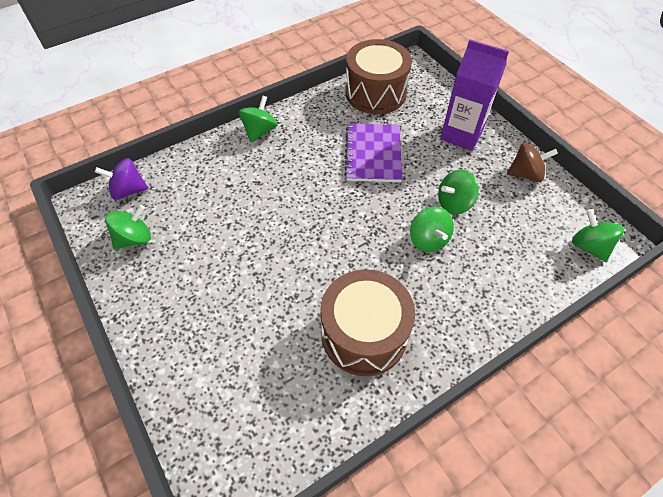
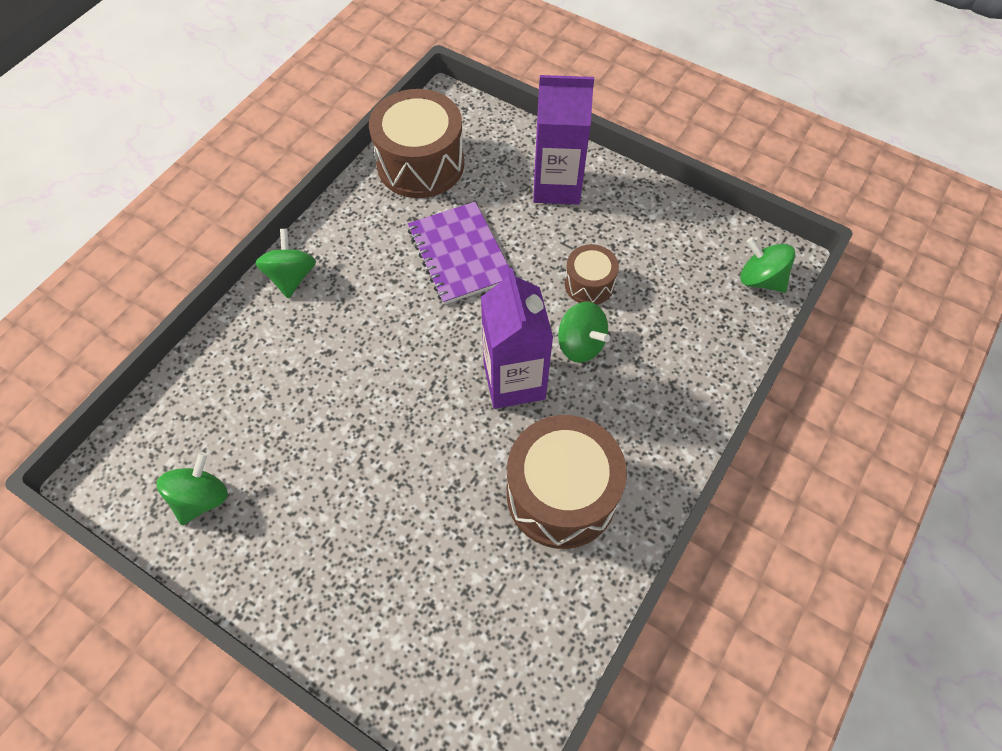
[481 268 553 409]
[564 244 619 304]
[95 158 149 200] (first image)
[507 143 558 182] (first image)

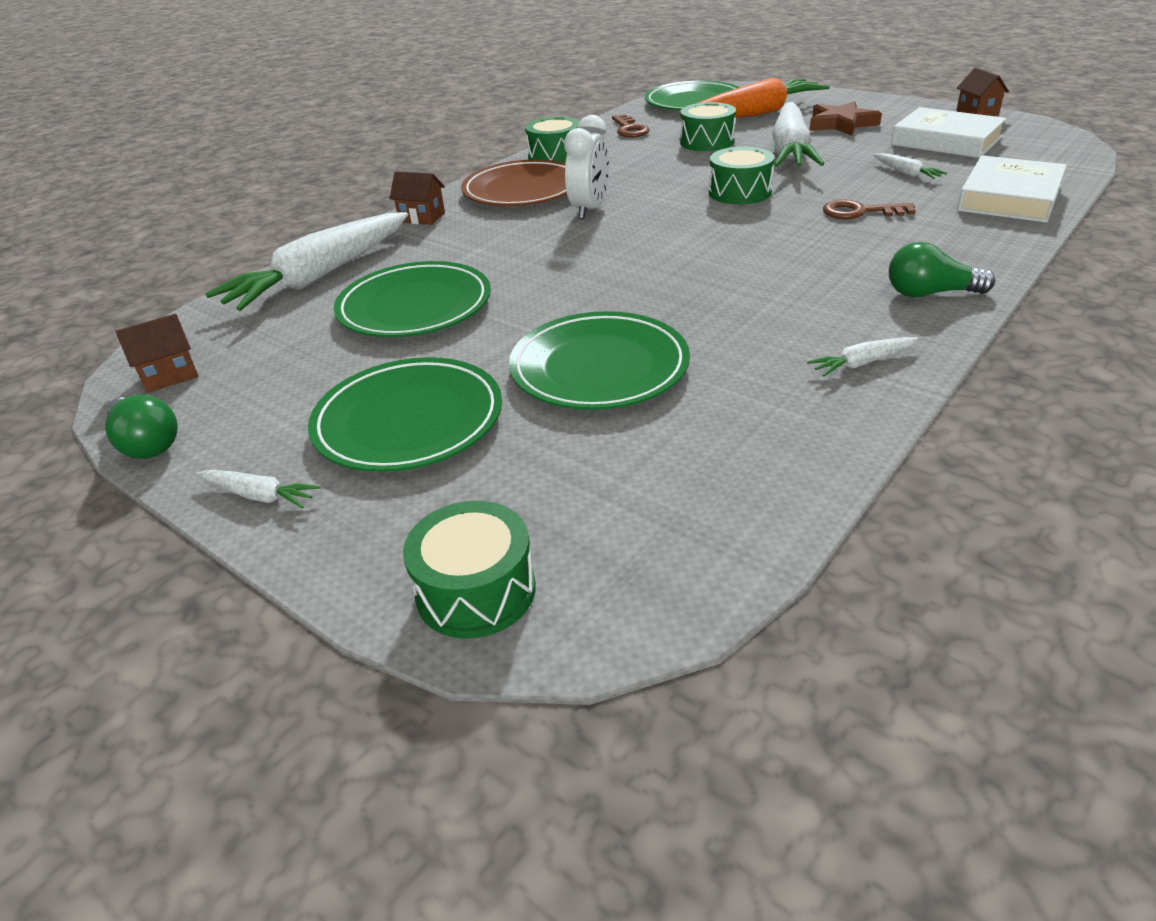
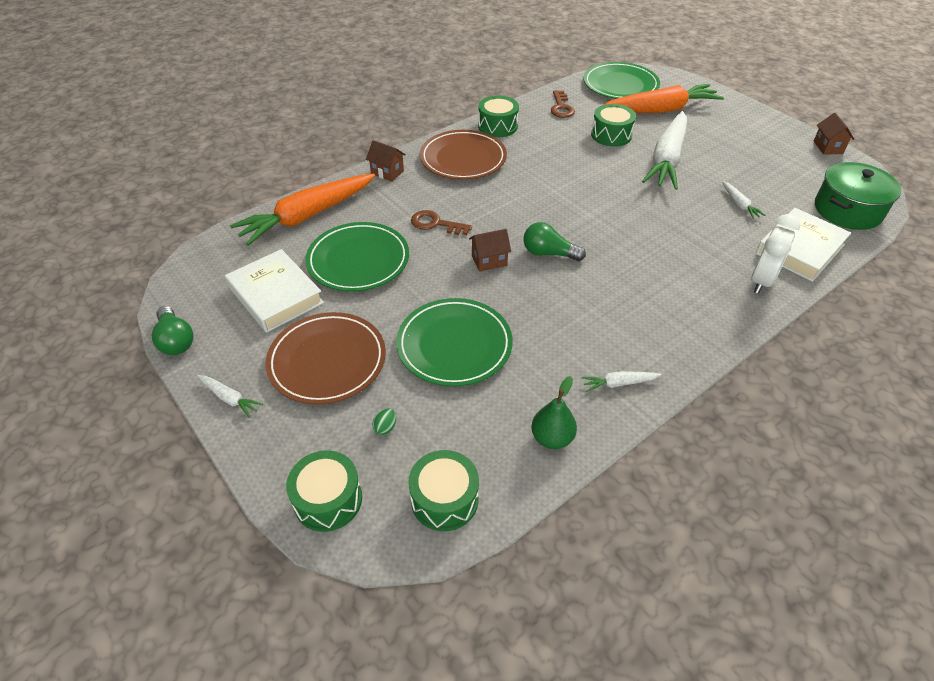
[225 249 324 333]
[230 174 375 246]
[265 312 386 405]
[372 408 396 435]
[408 450 479 531]
[411 210 472 235]
[469 229 511 272]
[524 222 586 261]
[531 376 577 449]
[751 214 800 294]
[815 162 901 230]
[809 101 882 136] (first image)

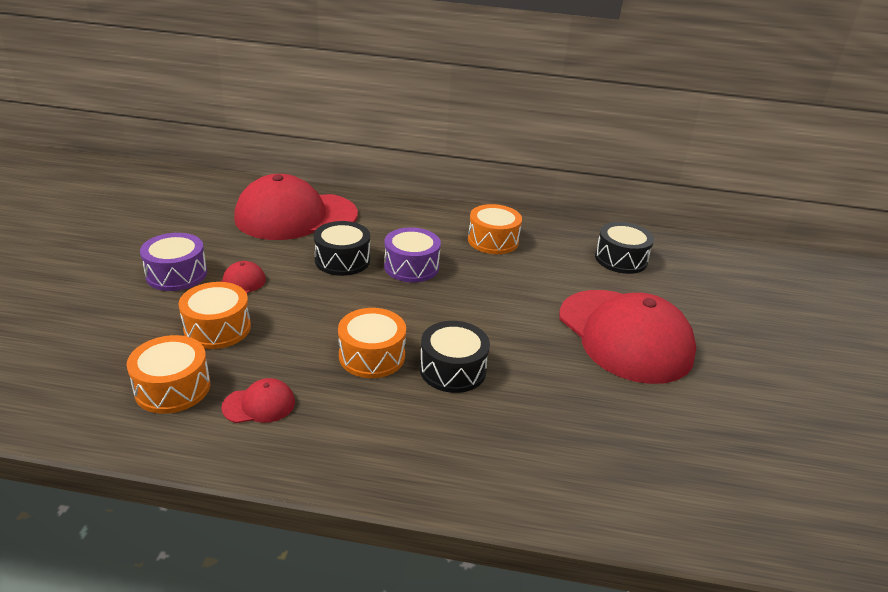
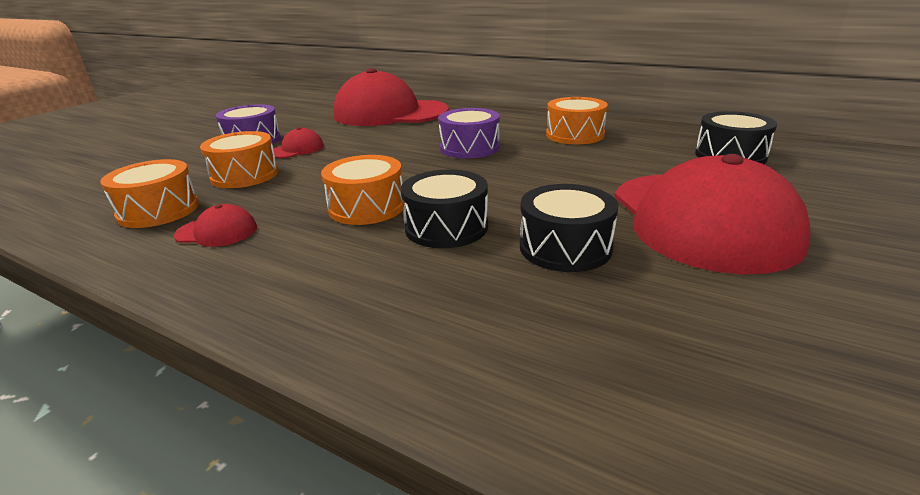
[520 184 618 272]

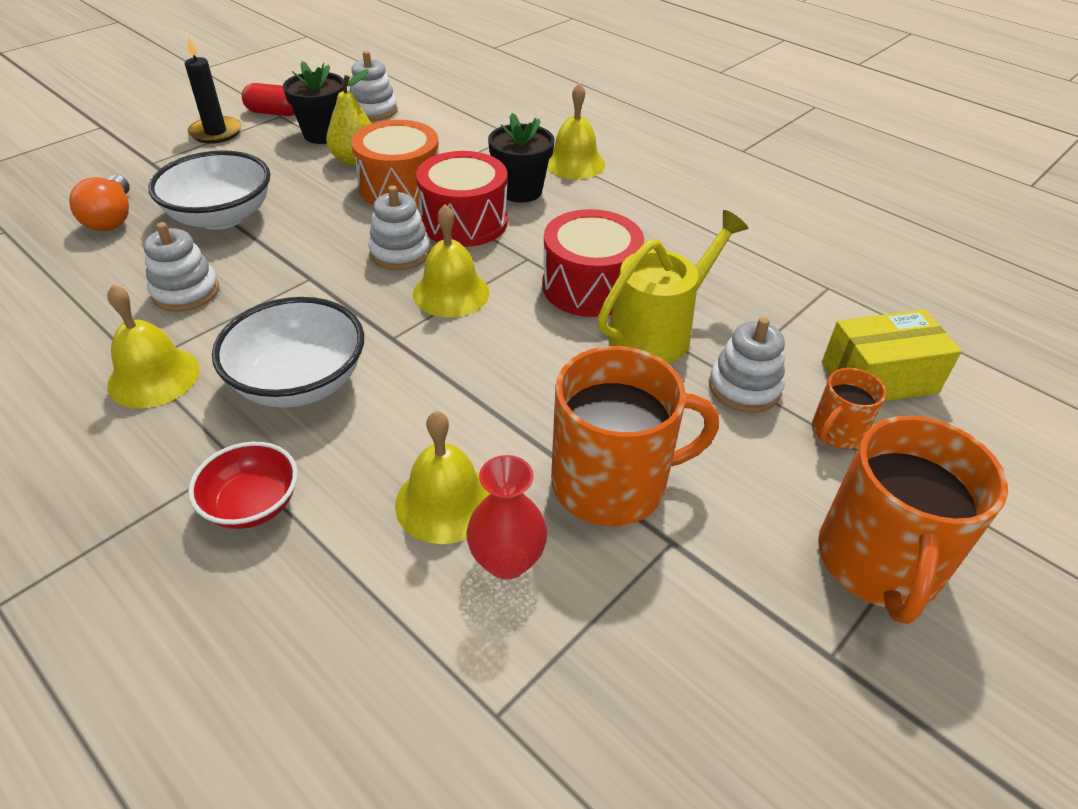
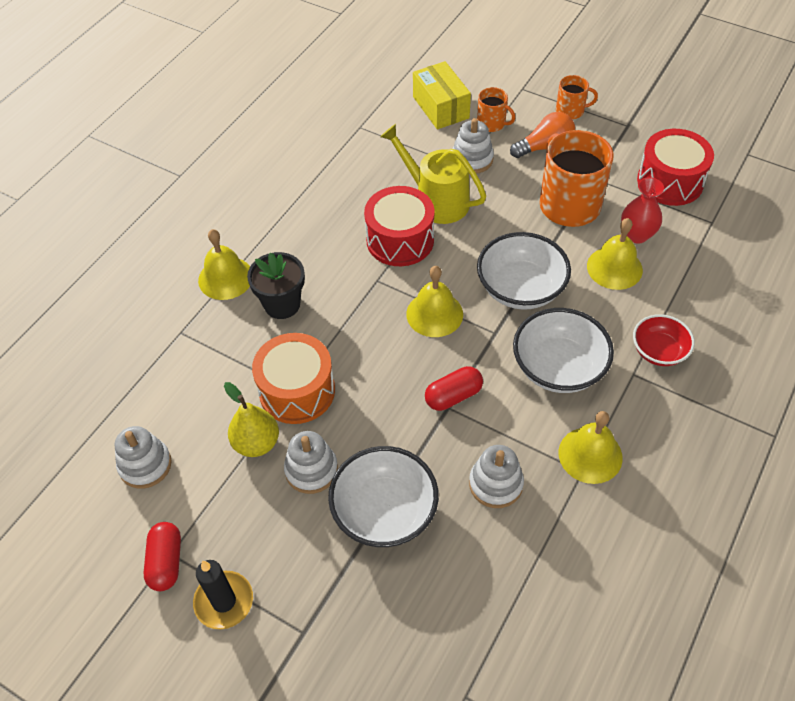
[284 431 338 494]
[425 366 483 411]
[477 232 571 310]
[510 112 575 158]
[556 75 598 120]
[637 129 714 206]
[283 61 344 144] (first image)

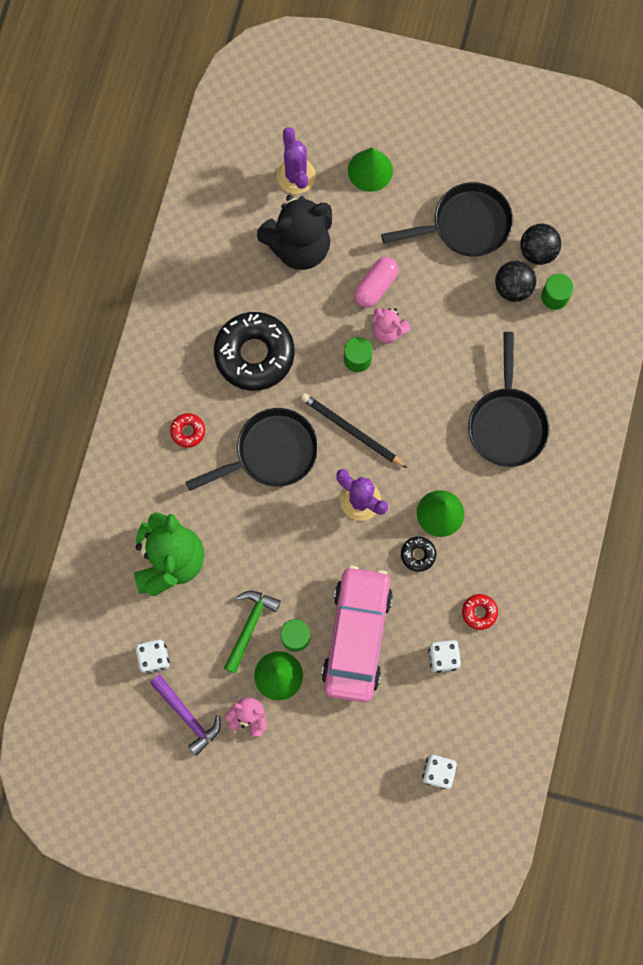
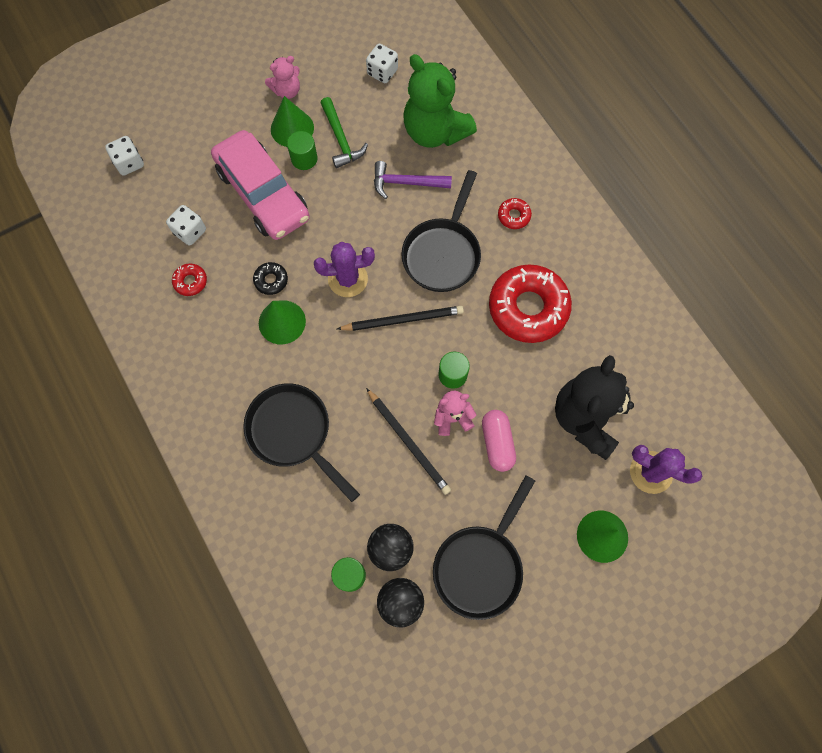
[366 388 451 495]
[374 161 452 199]
[489 264 572 343]

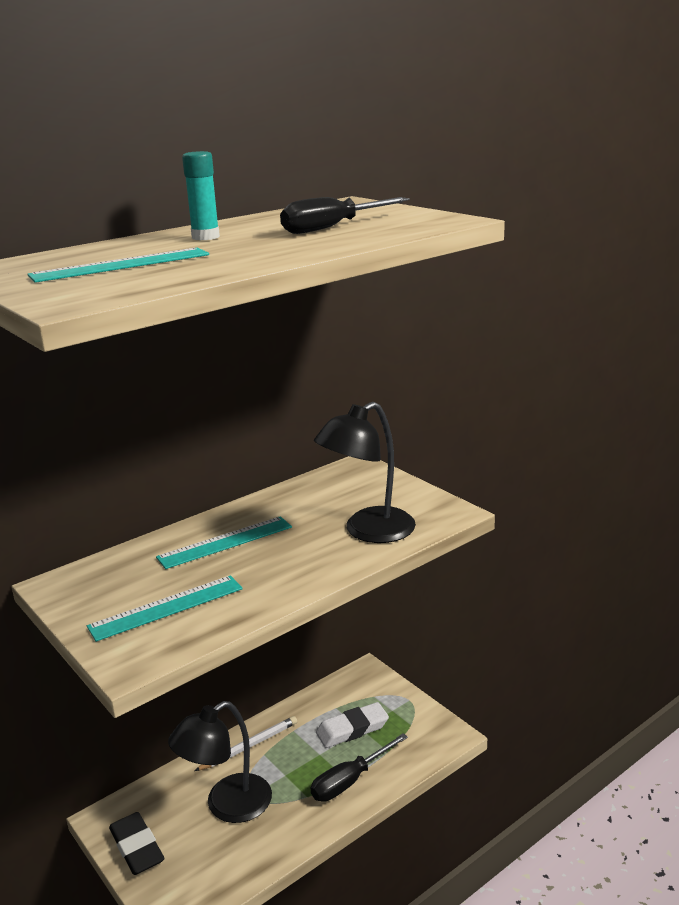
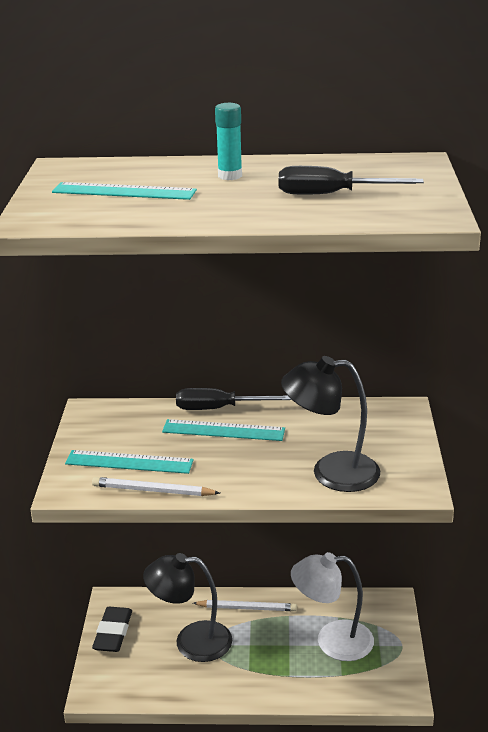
[92 477 220 496]
[176 388 291 410]
[291 552 374 661]

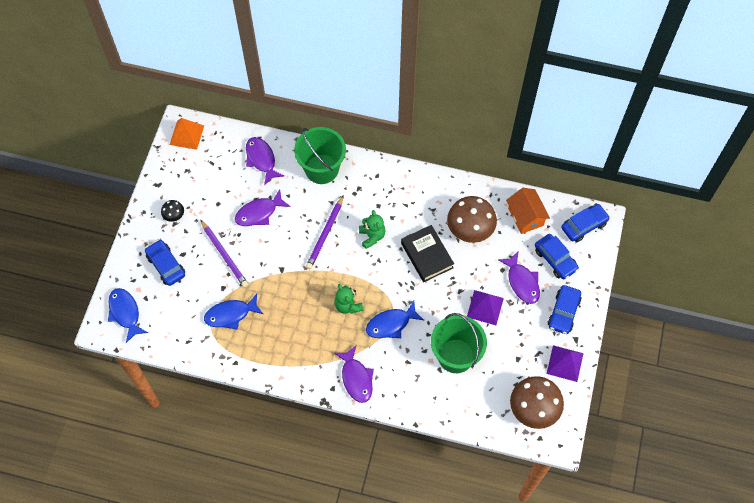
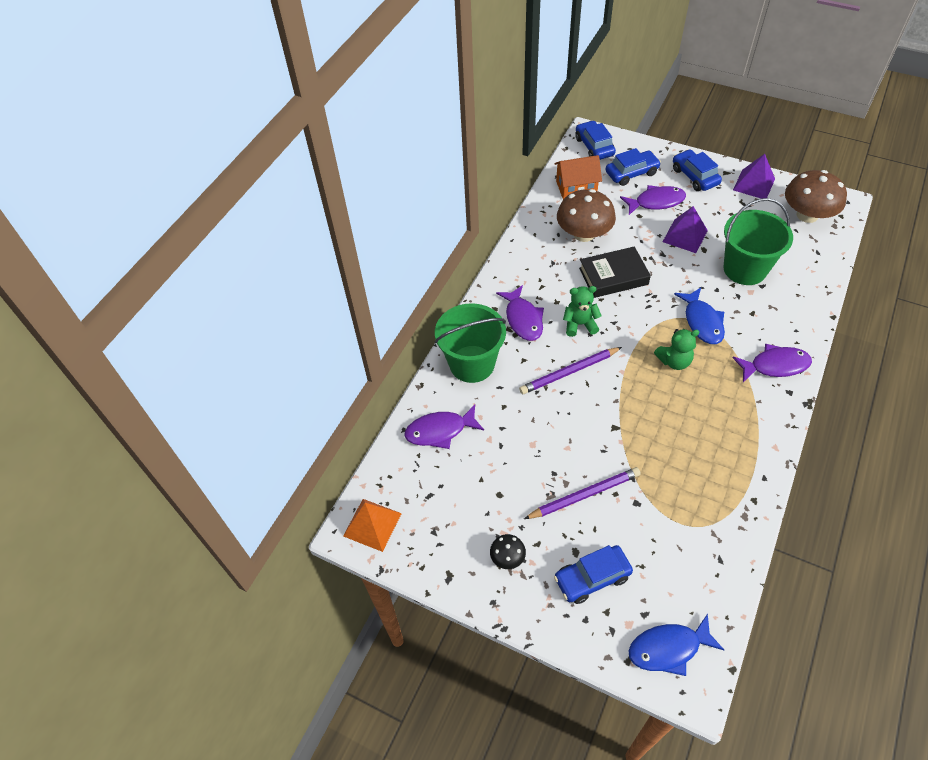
[496 285 544 341]
[519 347 622 394]
[673 149 722 191]
[204 294 263 330] (first image)

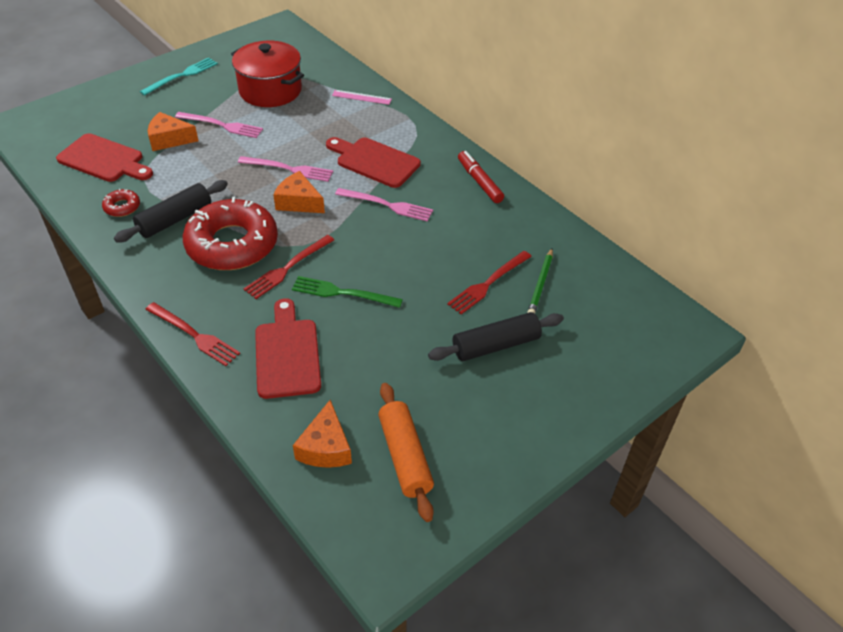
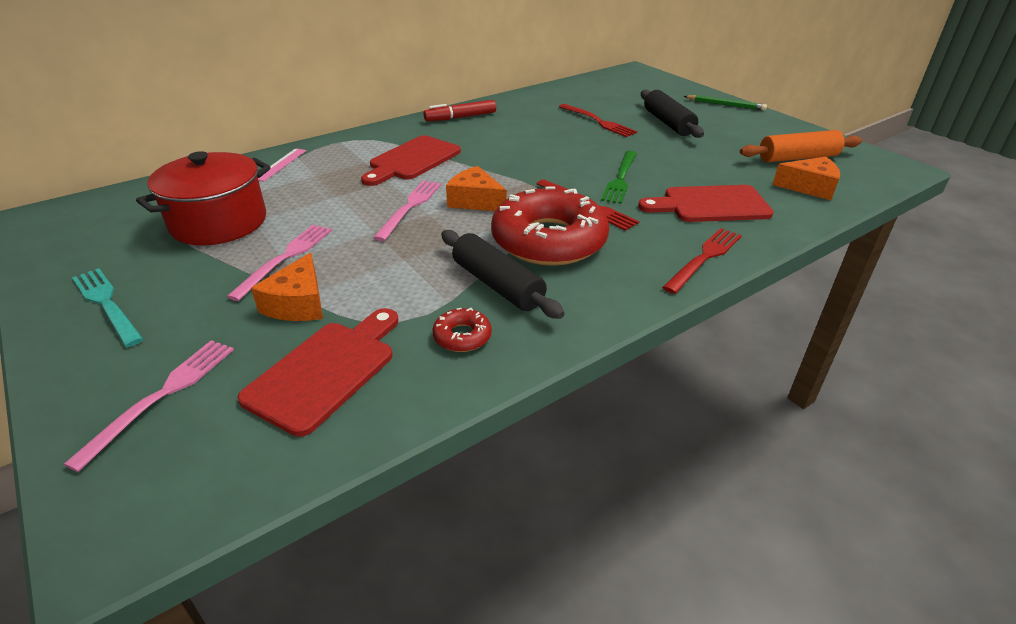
[64 340 234 472]
[446 166 507 211]
[684 95 767 111]

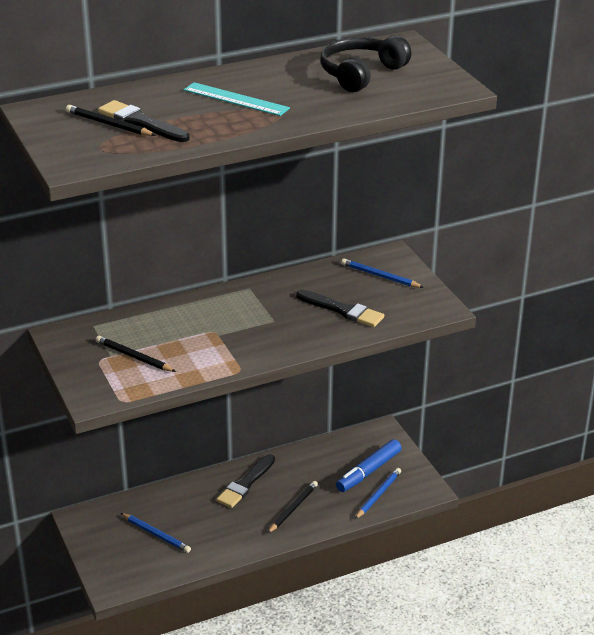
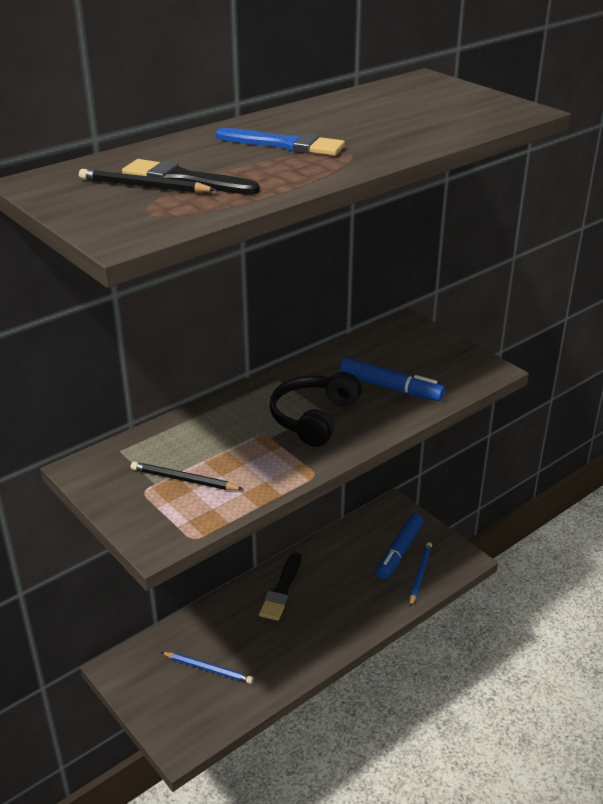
[216 128 345 156]
[269 372 362 447]
[340 358 445 401]
[267 481 318 534] (first image)
[341 259 424 288] (first image)

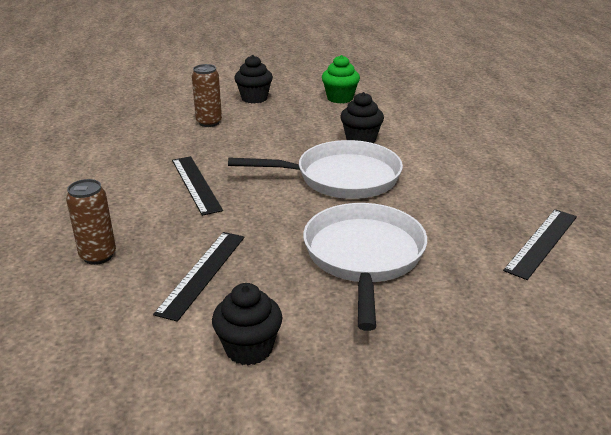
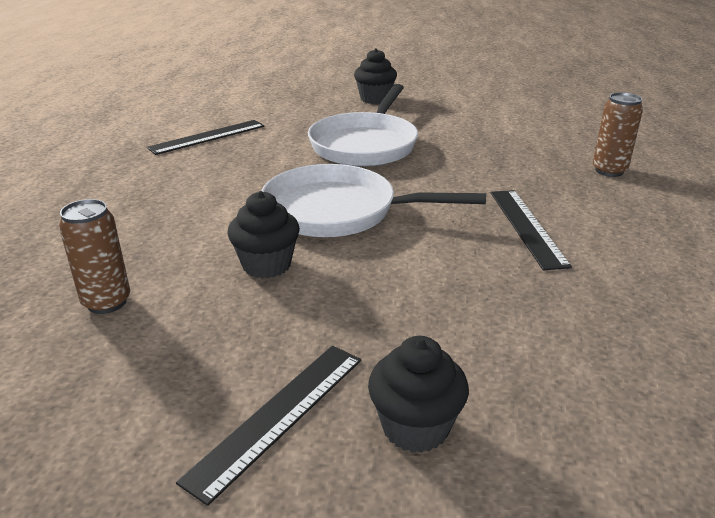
[59 199 130 314]
[176 346 361 506]
[354 48 397 104]
[322 55 360 104] (first image)

